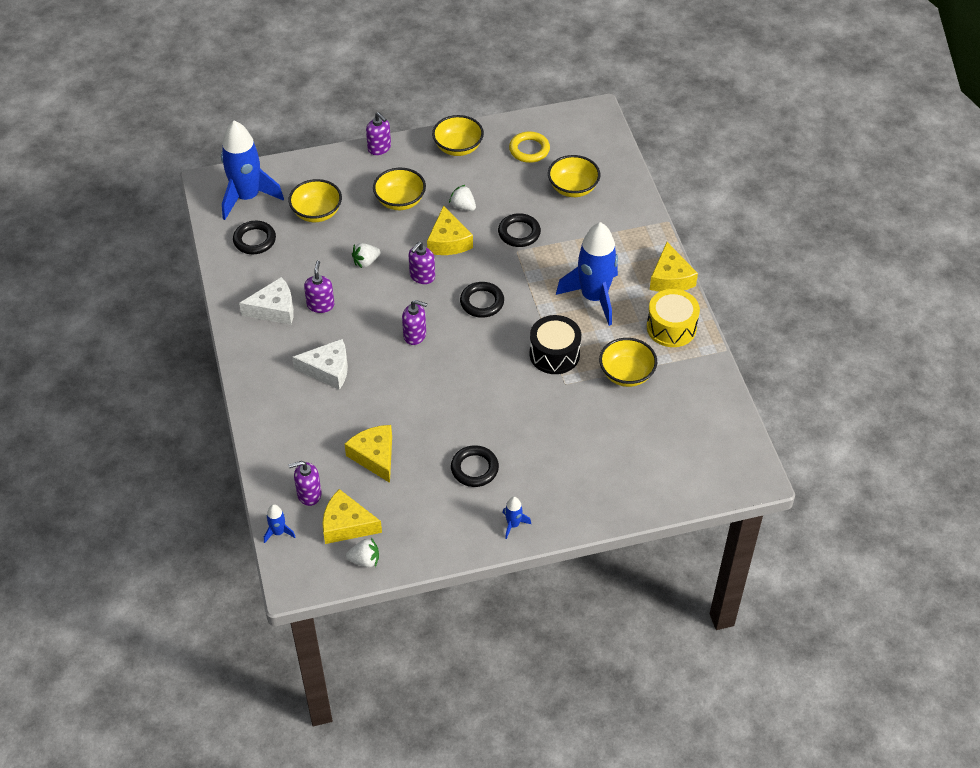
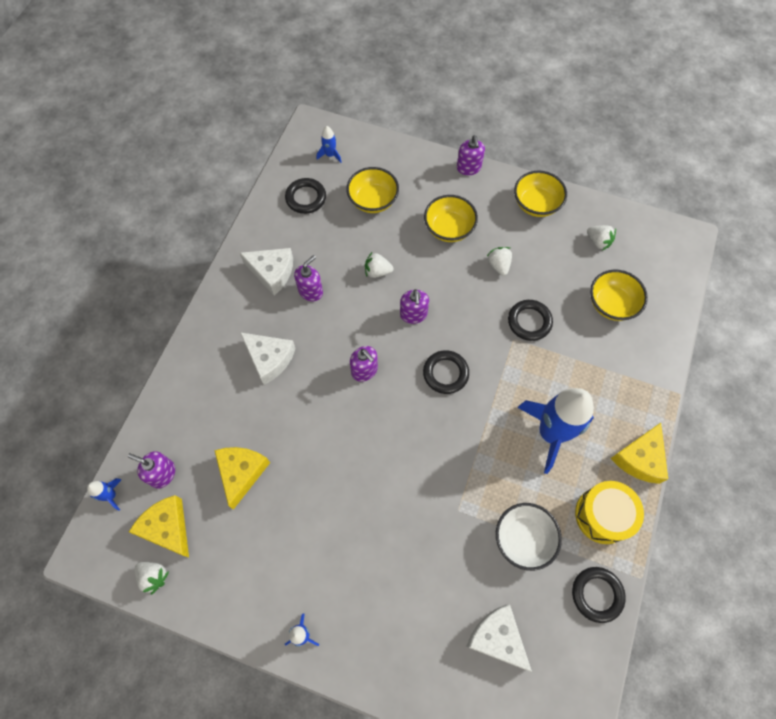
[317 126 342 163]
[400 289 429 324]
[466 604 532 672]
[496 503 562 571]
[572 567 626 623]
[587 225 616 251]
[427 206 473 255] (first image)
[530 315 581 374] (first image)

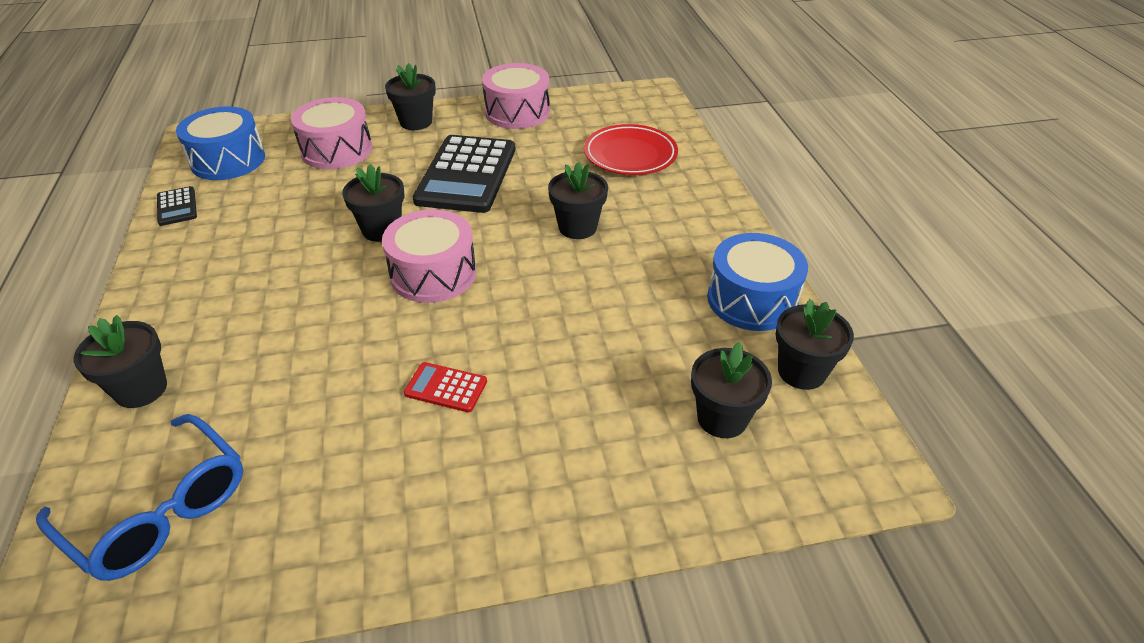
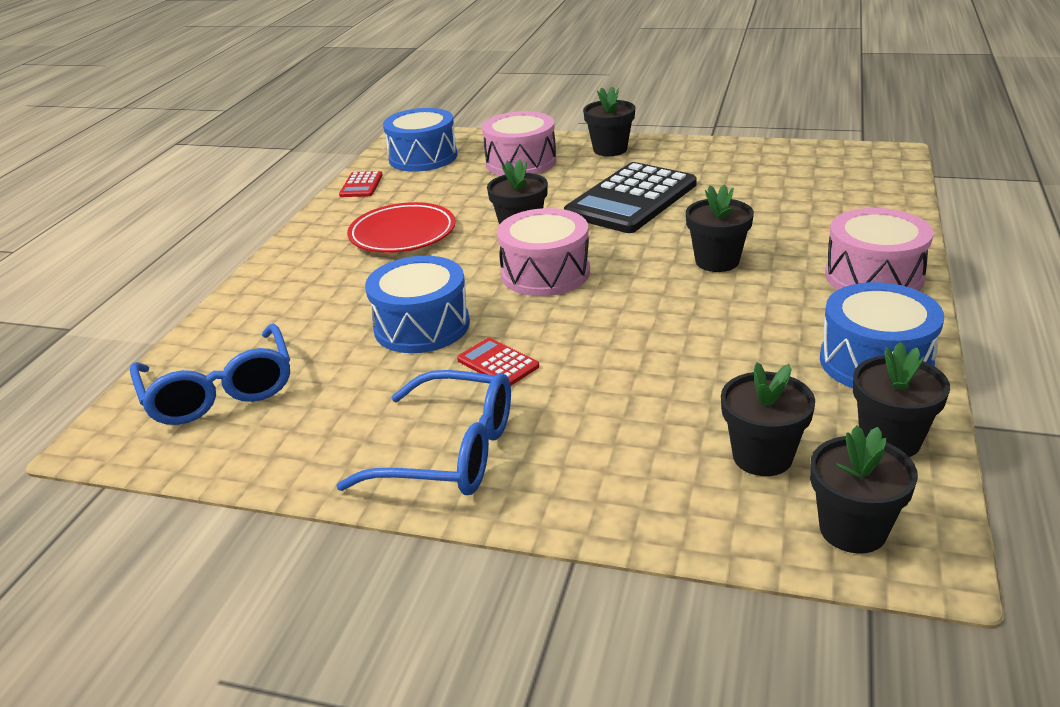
[336 370 511 495]
[339 171 383 197]
[347 202 455 253]
[365 256 470 353]
[810 425 918 553]
[825 208 933 291]

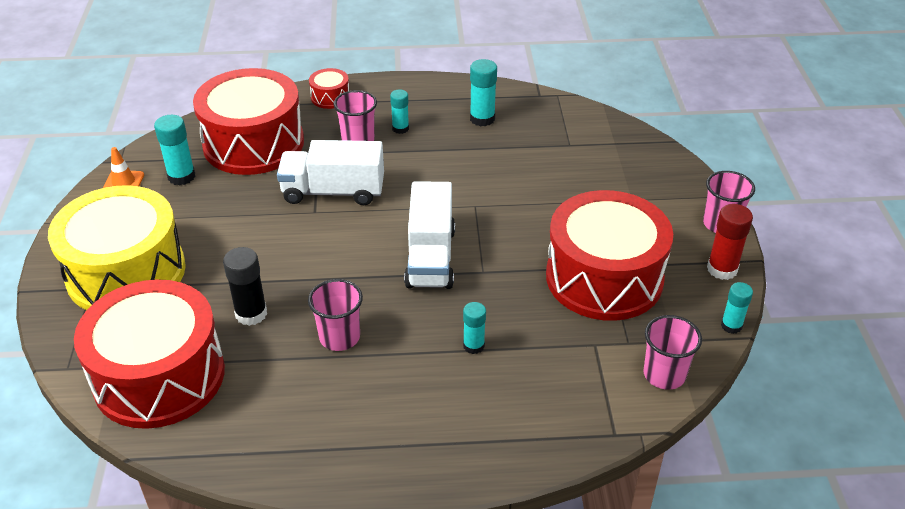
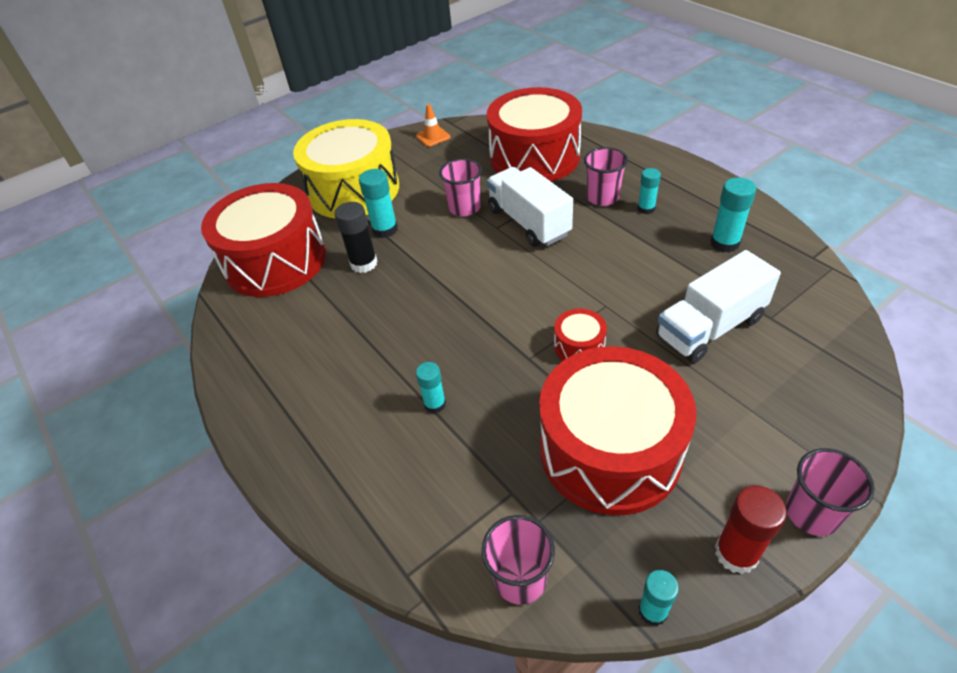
[359 169 398 238]
[439 158 482 216]
[554 309 607 360]
[656 250 781 363]

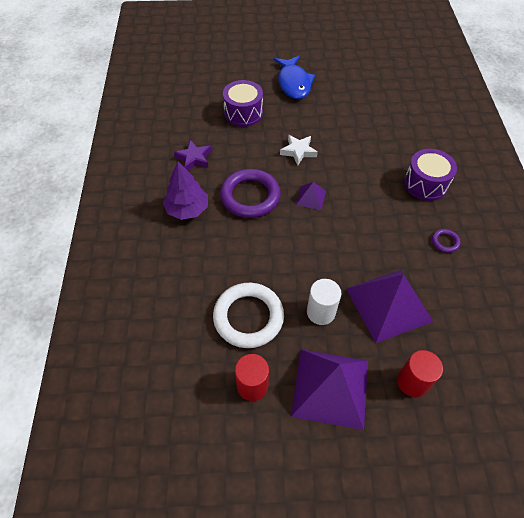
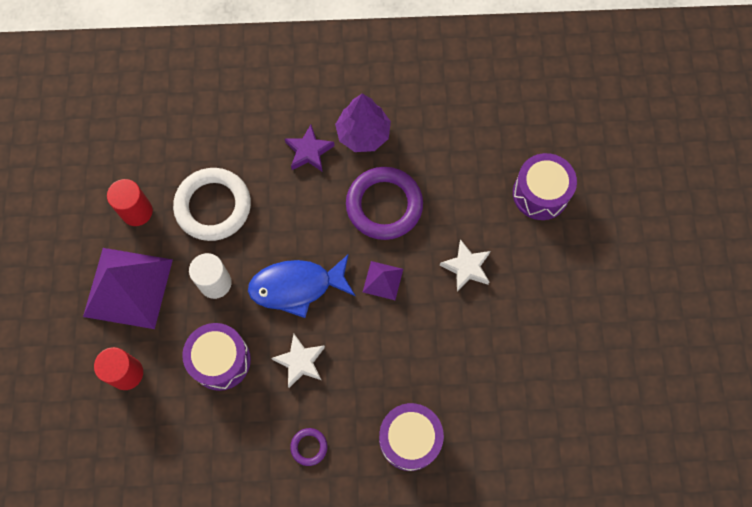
[182 323 251 391]
[248 255 355 318]
[272 334 325 388]
[285 125 335 172]

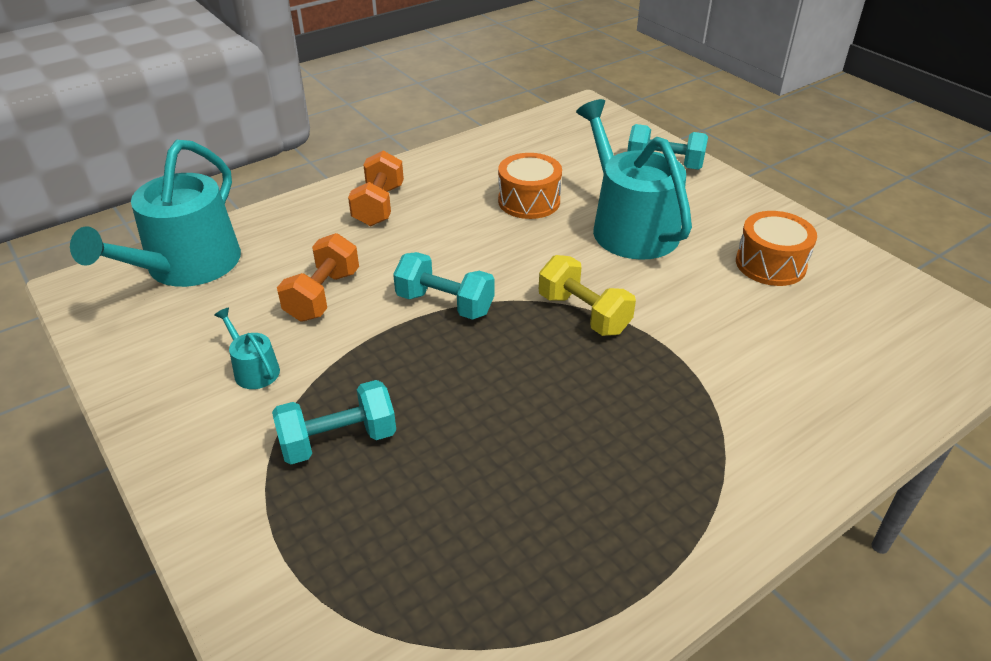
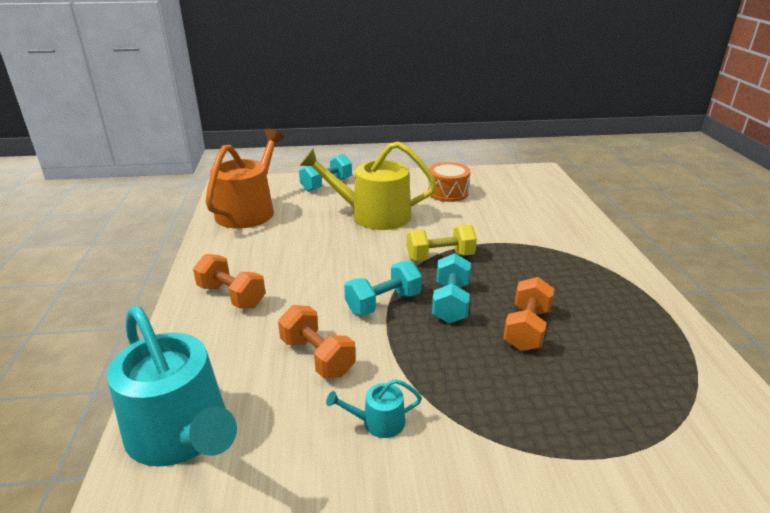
[206 129 284 228]
[300 141 437 230]
[432 253 471 323]
[503 277 555 351]
[498 153 562 219] (first image)

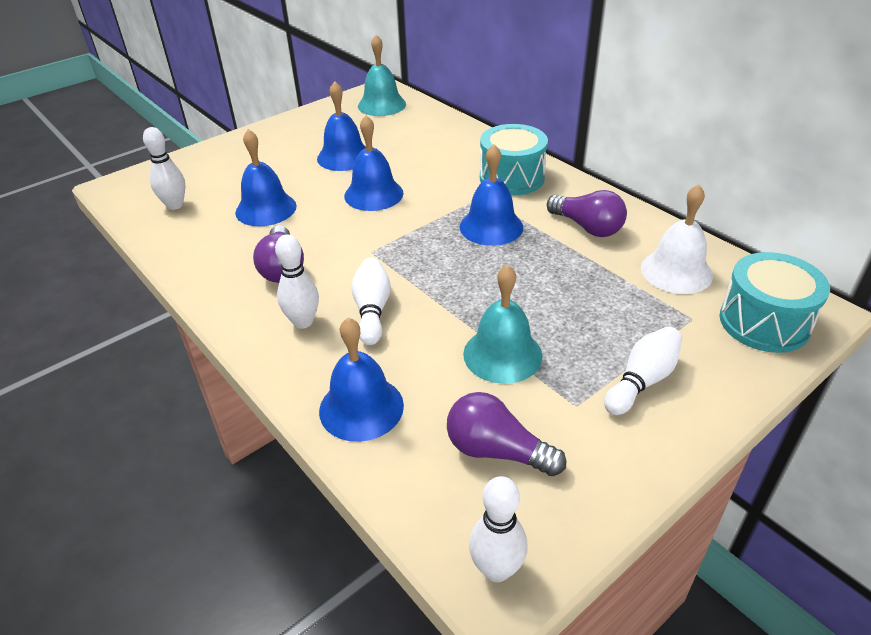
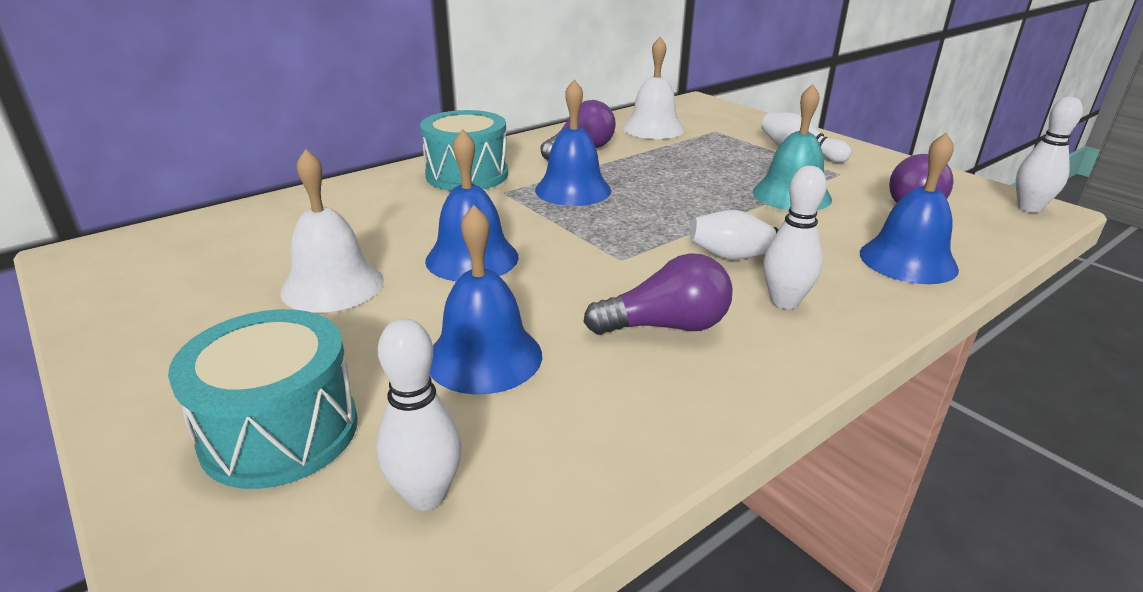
[168 309 358 489]
[280 149 384 313]
[358 35 406 116] (first image)

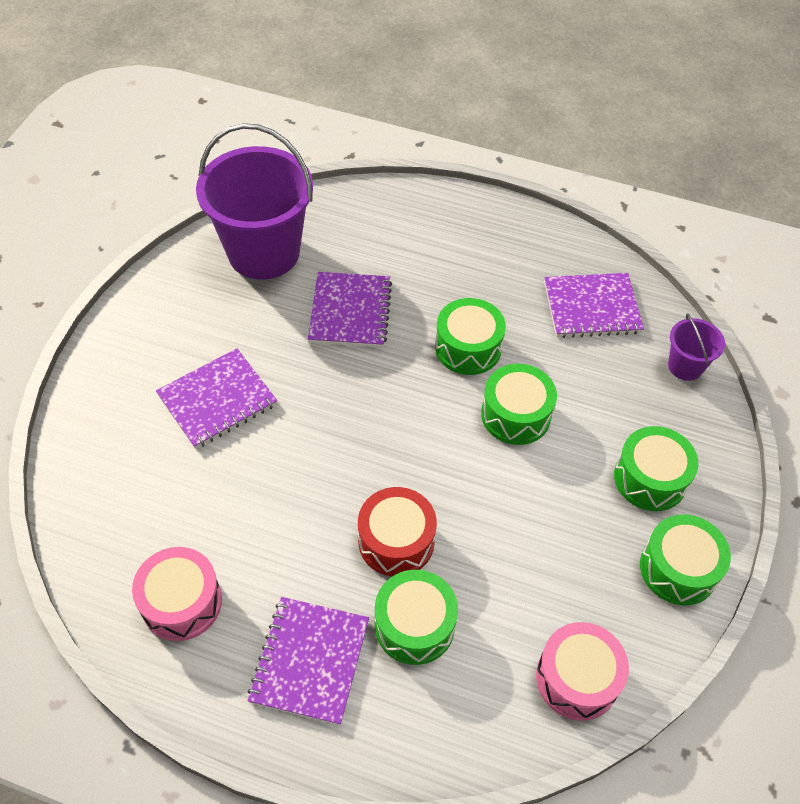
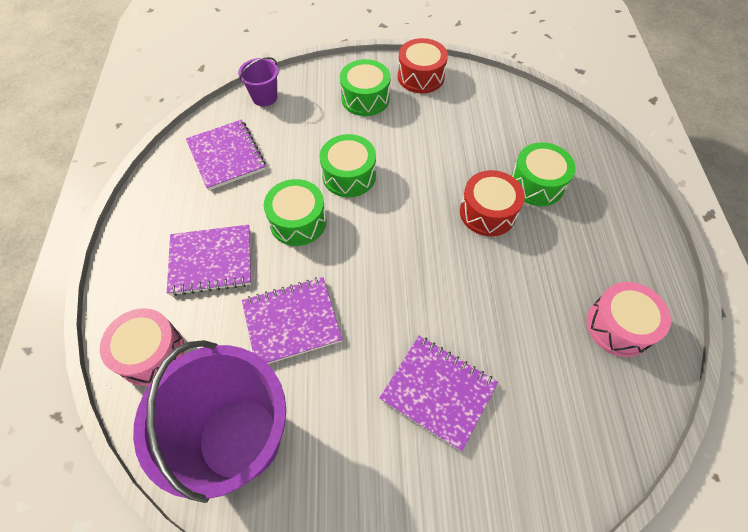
[100 308 185 386]
[167 225 251 296]
[398 38 448 93]

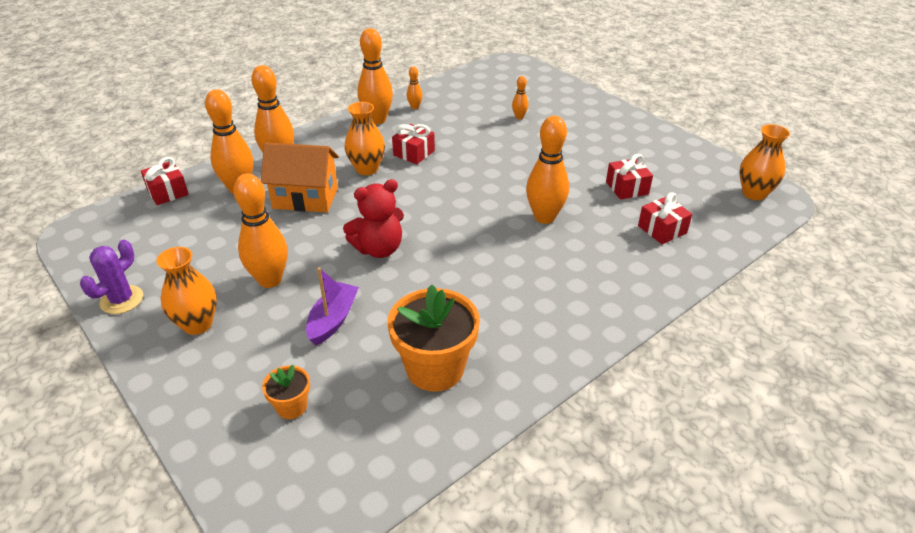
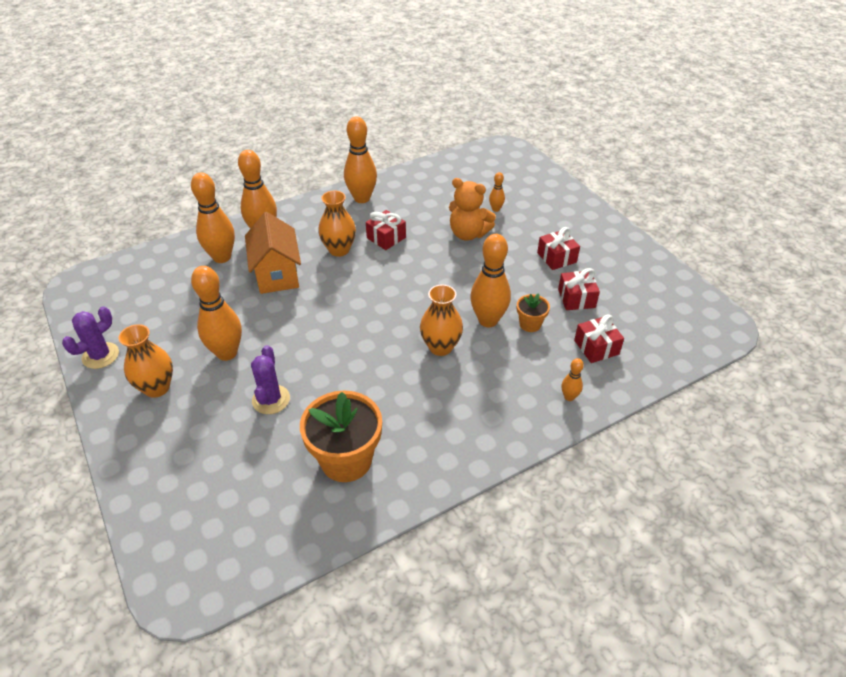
[245 212 301 294]
[251 345 290 414]
[420 285 463 356]
[449 178 496 241]
[517 293 550 332]
[537 227 580 270]
[561 358 584 401]
[343 179 404 258] (first image)

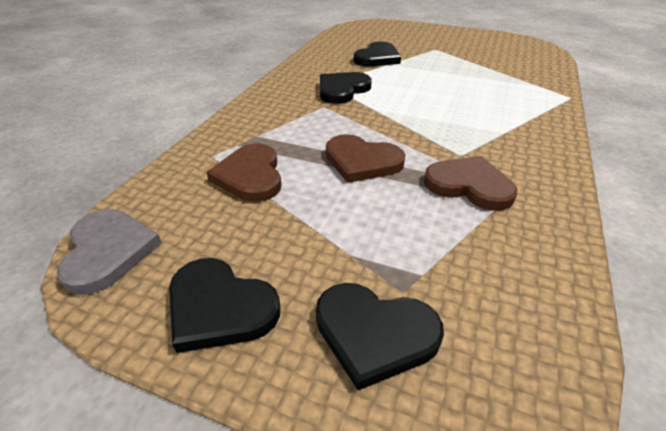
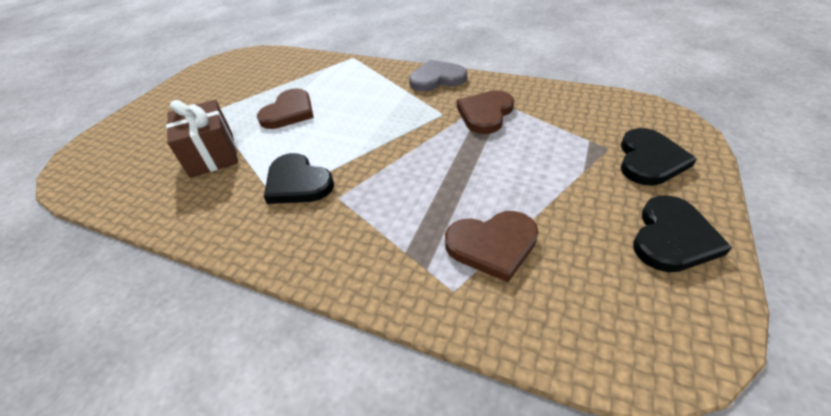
[166 100 238 178]
[257 88 314 129]
[409 60 467 92]

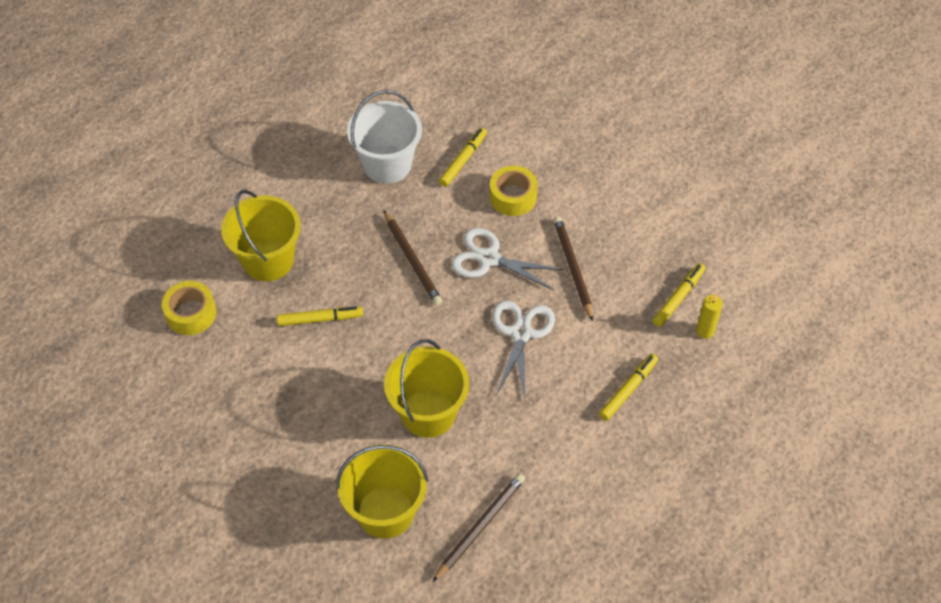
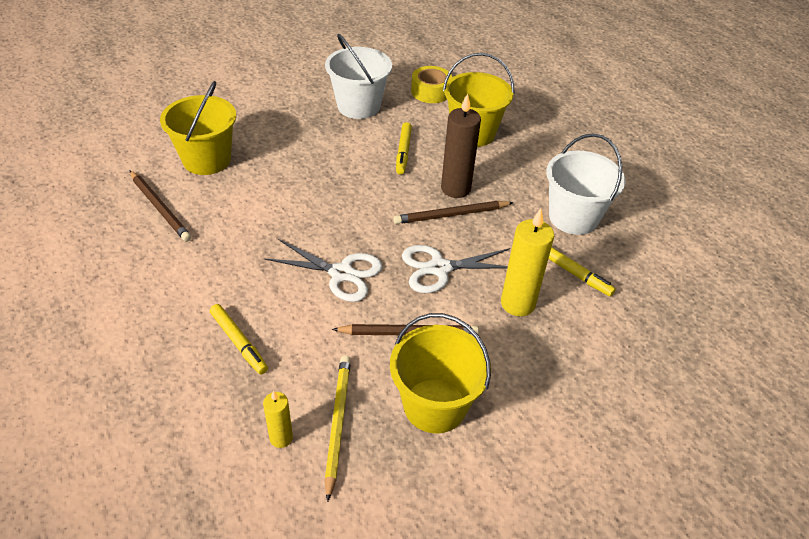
[325 34 392 119]
[325 355 351 502]
[390 313 491 433]
[402 245 510 293]
[441 93 481 198]
[501 208 554 316]

